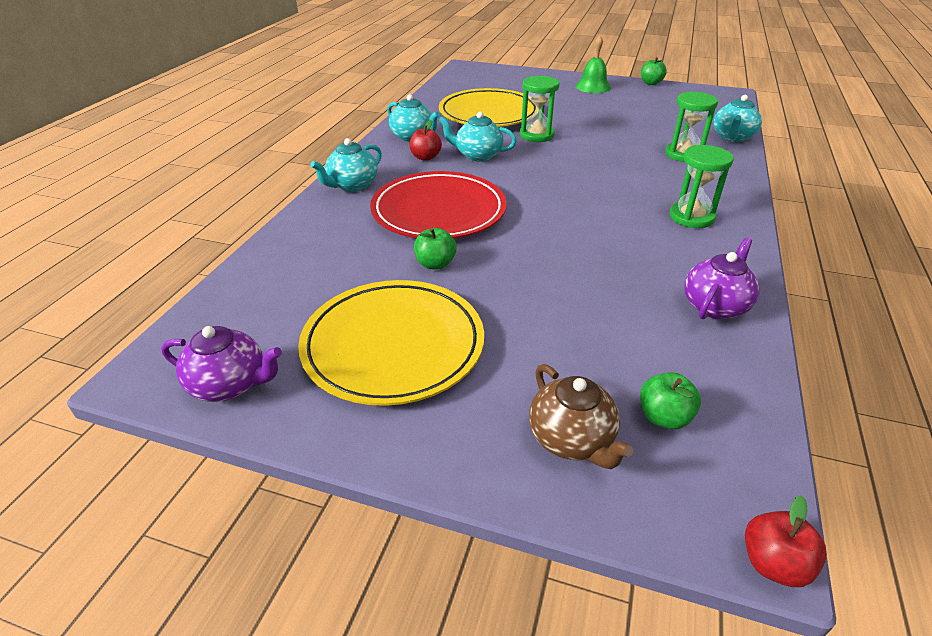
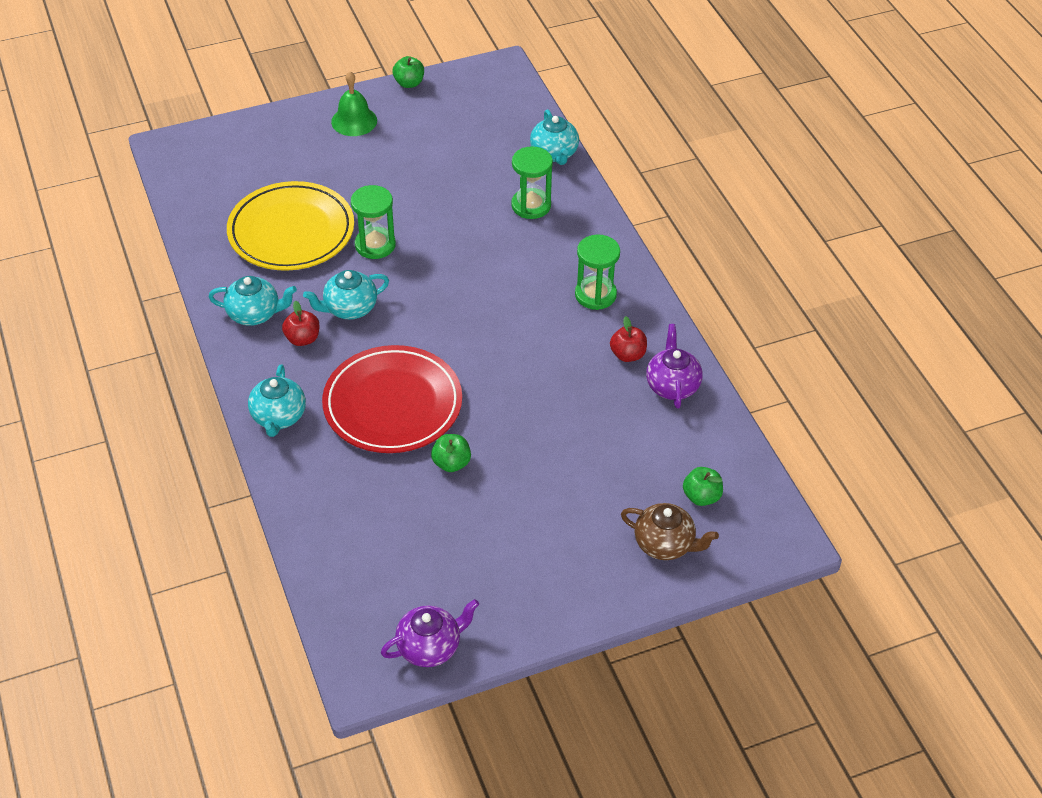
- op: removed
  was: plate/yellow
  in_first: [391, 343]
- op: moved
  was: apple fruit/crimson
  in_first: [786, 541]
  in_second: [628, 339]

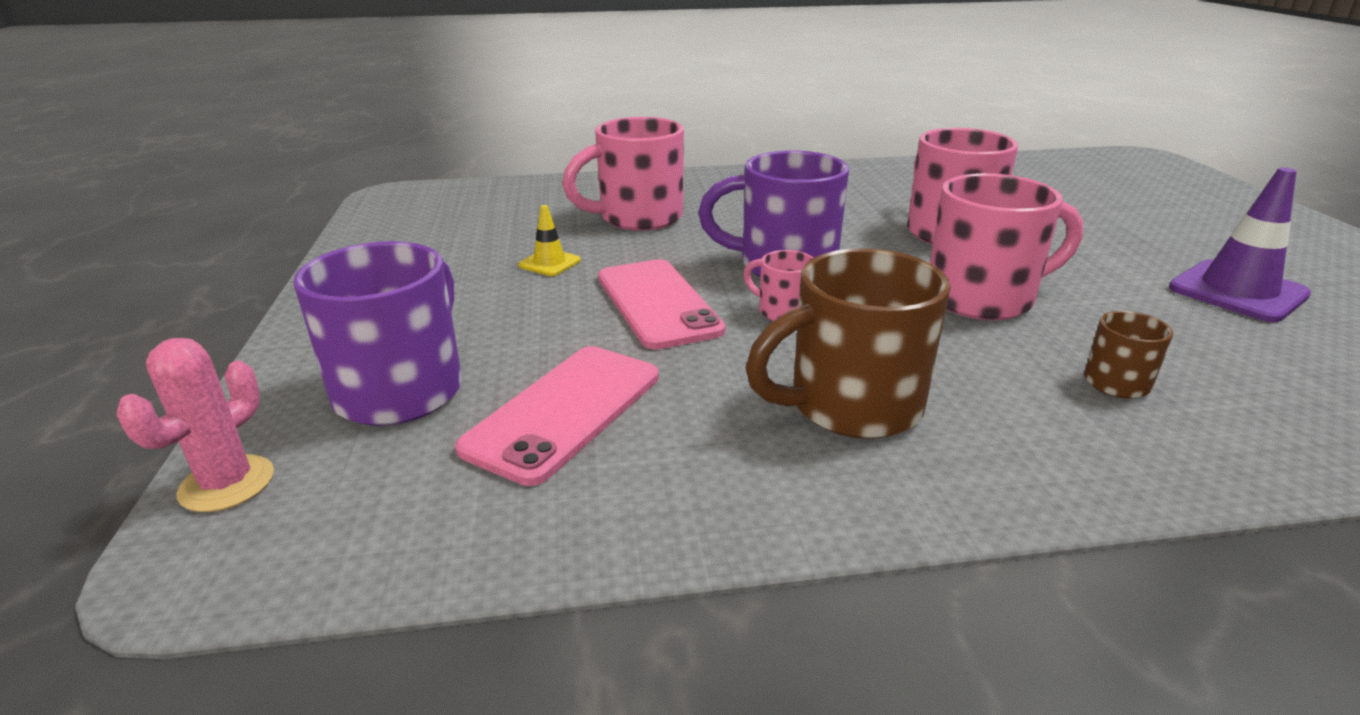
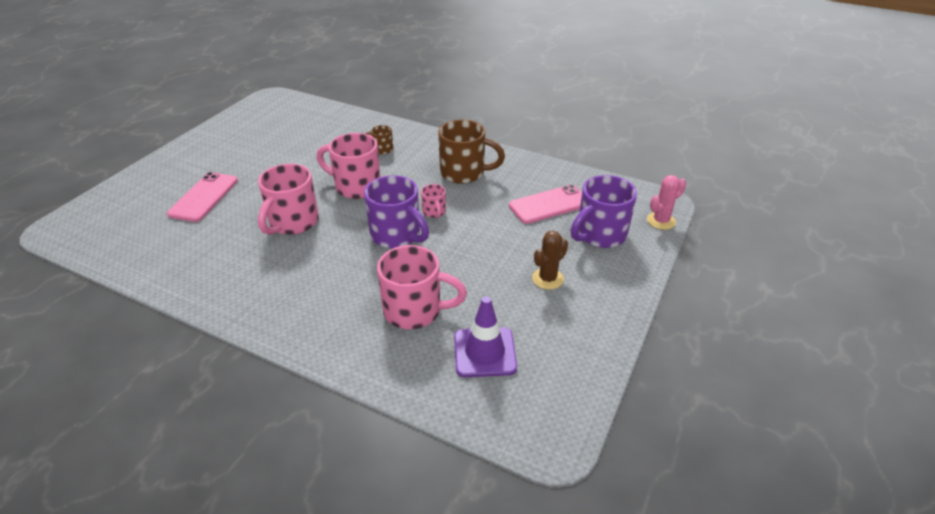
- op: removed
  was: road cone/yellow
  in_first: [549, 240]
- op: moved
  was: phone/rosy
  in_first: [662, 304]
  in_second: [202, 197]
- op: moved
  was: road cone/royal purple
  in_first: [1240, 244]
  in_second: [485, 336]
- op: added
  now: saguaro cactus/russet
  in_second: [550, 260]

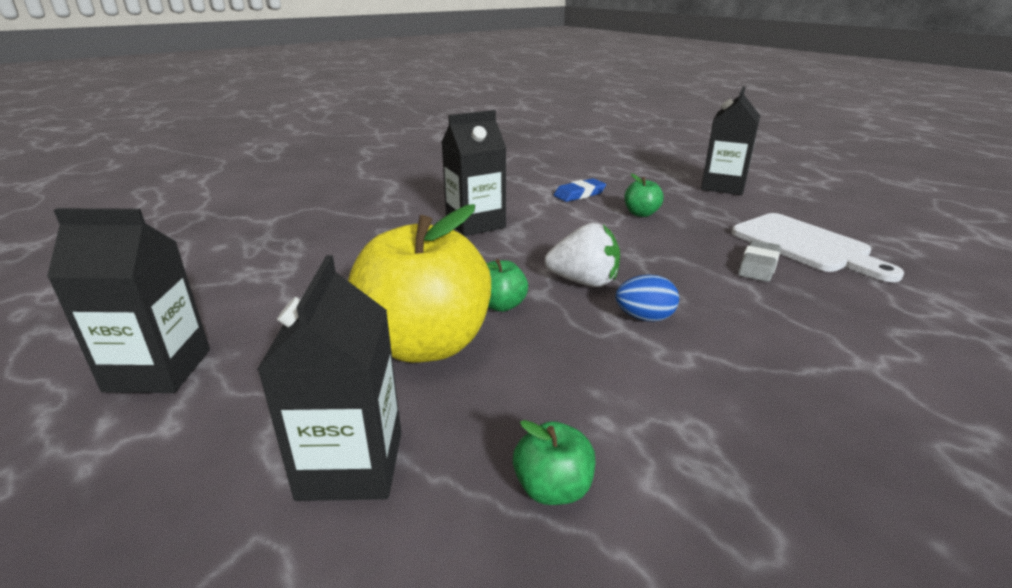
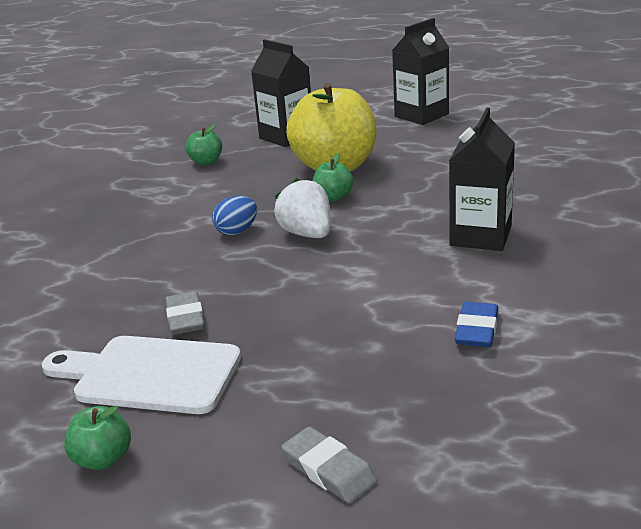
- op: turned
  was: toy strawberry/snow-white
  in_first: [582, 255]
  in_second: [302, 208]
  clockwise: 90
- op: moved
  was: apple fruit/leaf-green
  in_first: [644, 195]
  in_second: [97, 438]
- op: replaced
  was: carton/ebony
  now: eraser/gray
  in_first: [730, 140]
  in_second: [329, 464]

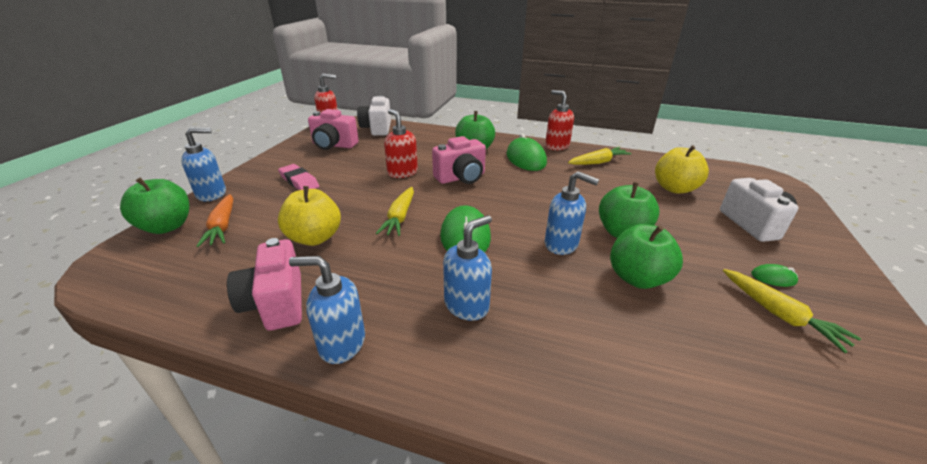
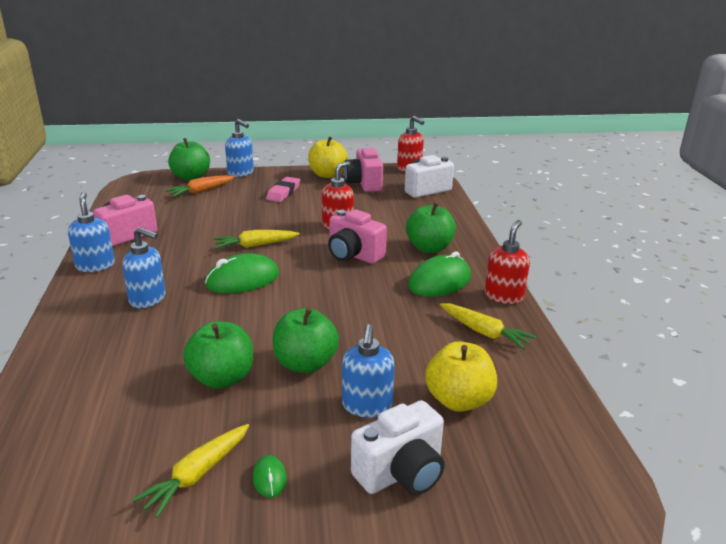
- op: moved
  was: apple fruit/yellow
  in_first: [309, 216]
  in_second: [328, 157]
- op: moved
  was: soap dispenser/royal blue
  in_first: [572, 213]
  in_second: [368, 371]

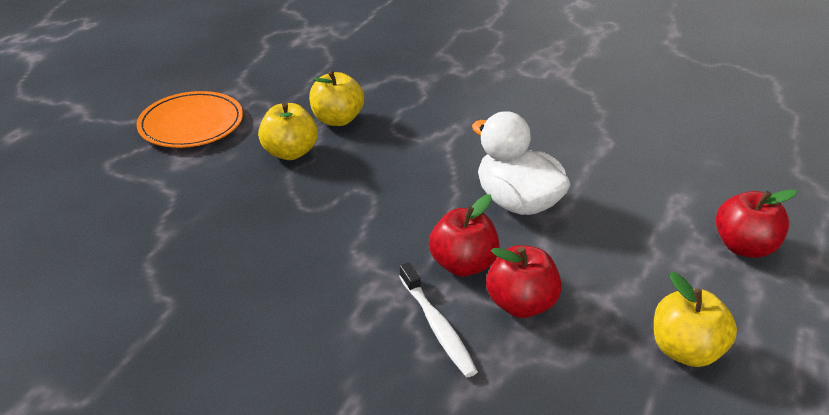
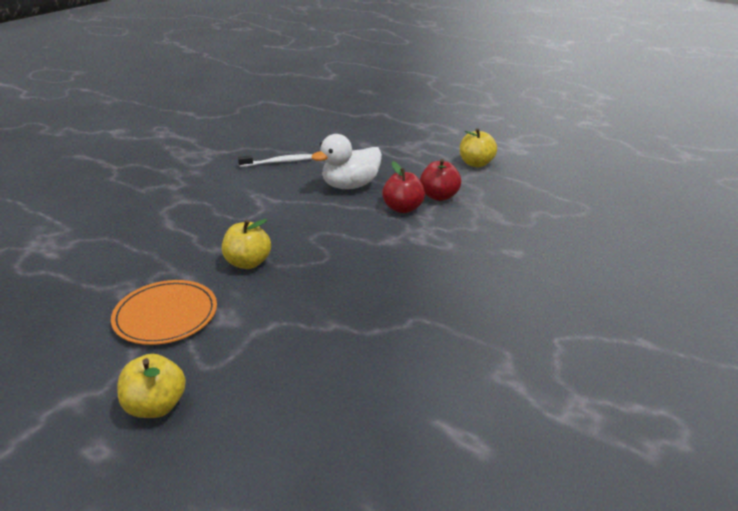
- op: moved
  was: apple fruit/yellow
  in_first: [336, 98]
  in_second: [151, 386]
- op: moved
  was: dental brush/snow-white
  in_first: [438, 319]
  in_second: [275, 160]
- op: removed
  was: apple fruit/crimson
  in_first: [756, 223]

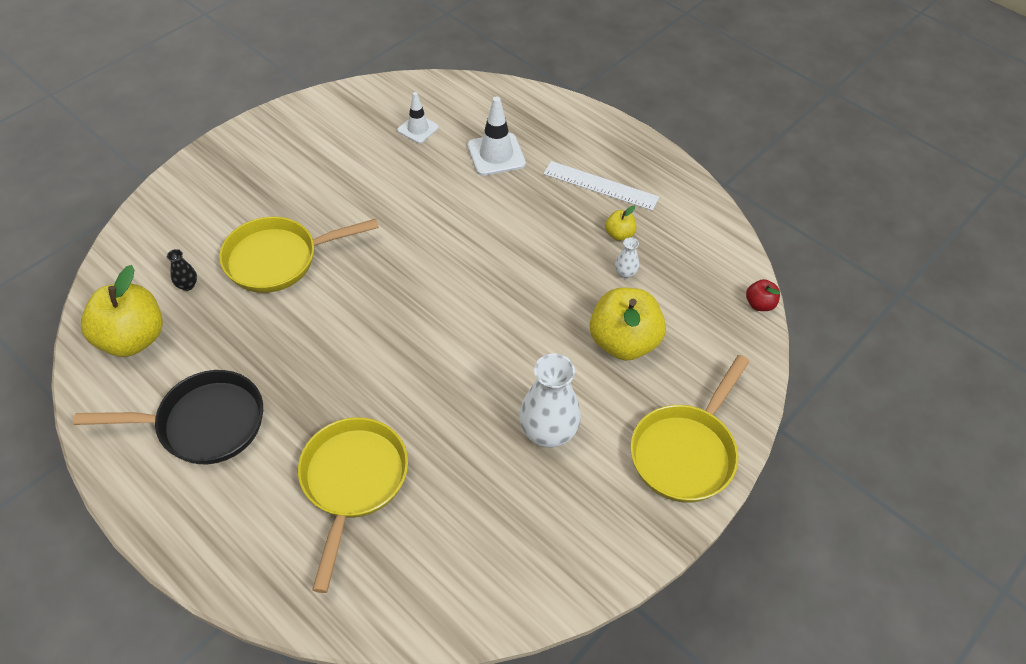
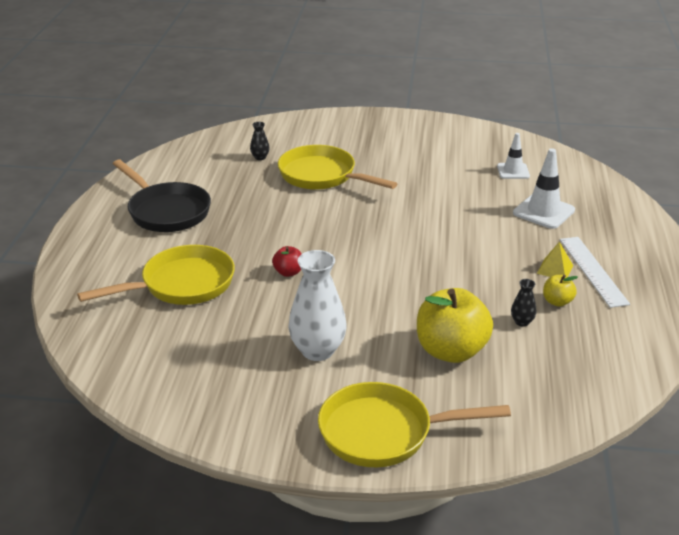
- op: removed
  was: apple fruit/yellow
  in_first: [122, 311]
- op: recoloured
  was: vase/snow-white
  now: vase/ebony
  in_first: [627, 258]
  in_second: [523, 303]
- op: moved
  was: apple fruit/crimson
  in_first: [763, 295]
  in_second: [287, 261]
- op: added
  now: solid pyramid/yellow
  in_second: [555, 259]

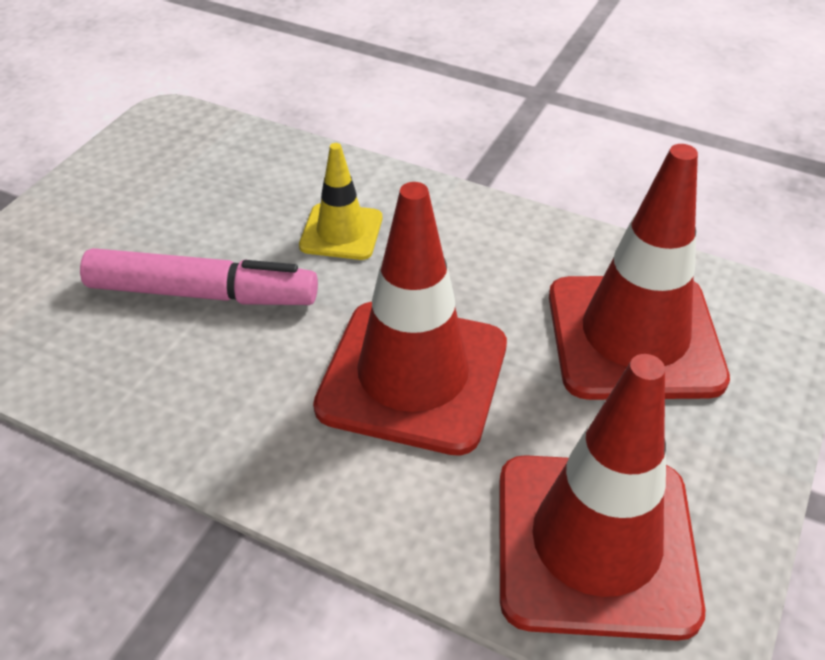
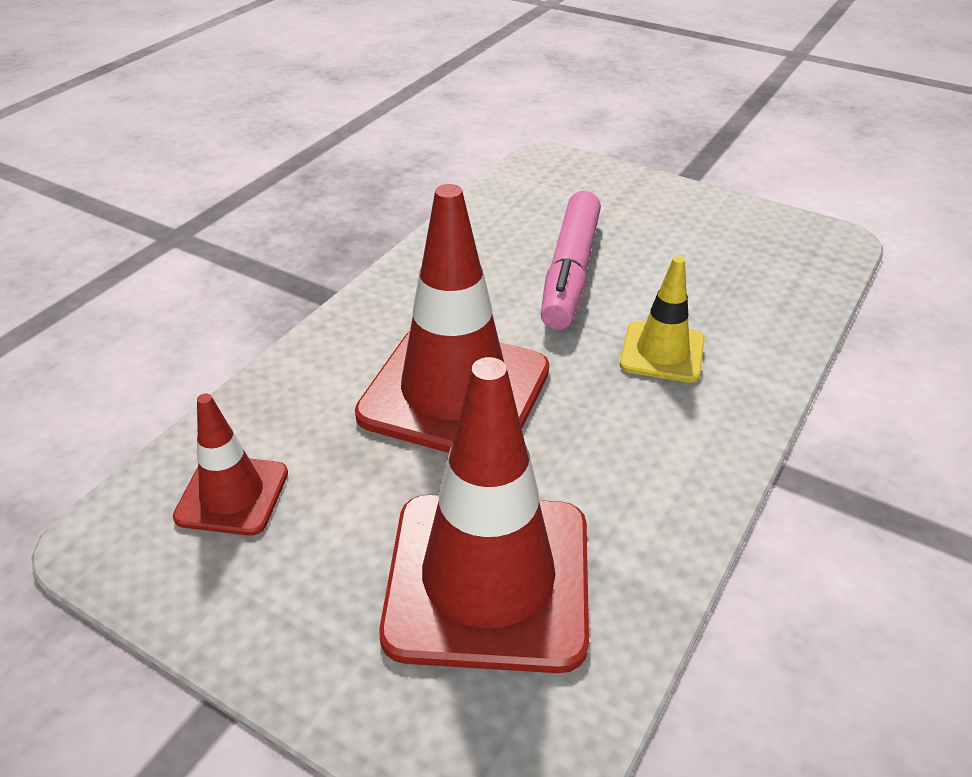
- op: resized
  was: road cone/crimson
  in_first: [602, 497]
  in_second: [230, 465]
  ratio: 0.52

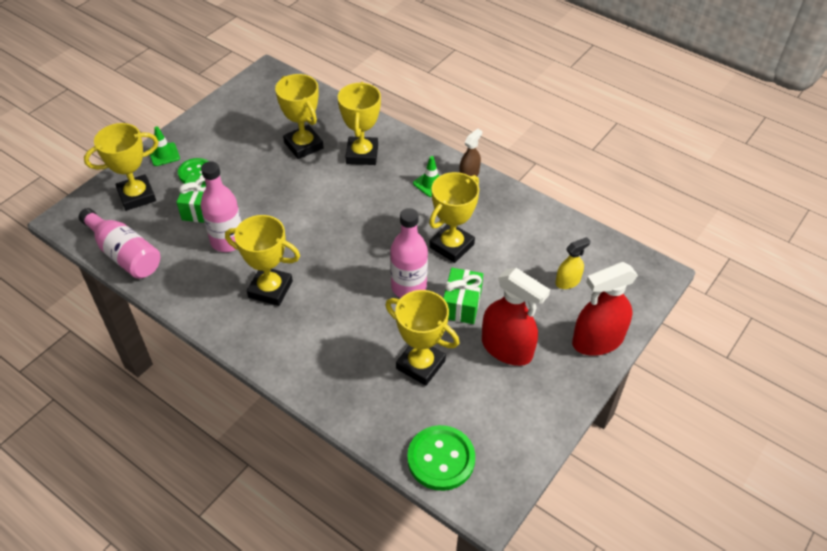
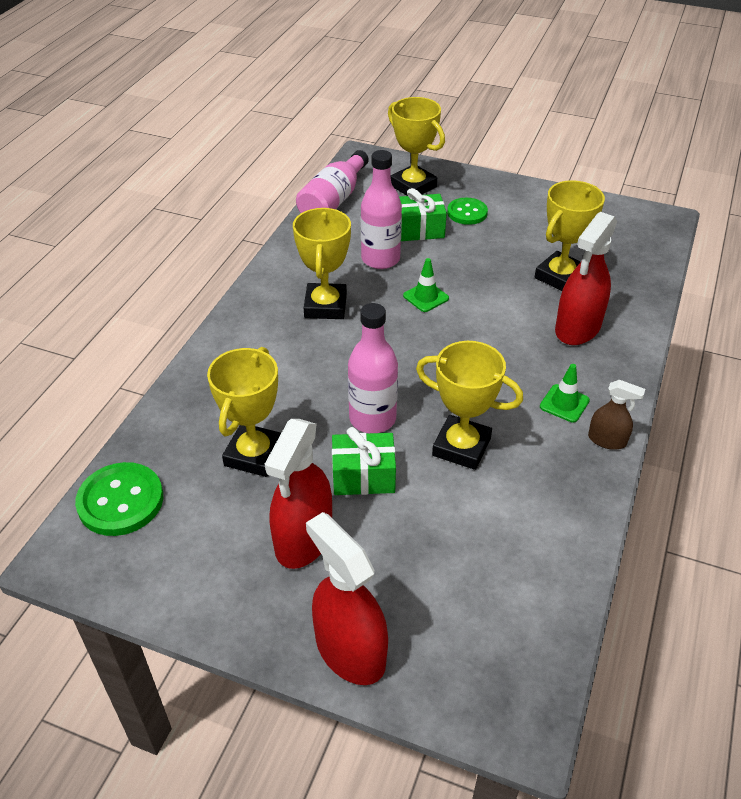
- op: moved
  was: road cone/leaf-green
  in_first: [165, 146]
  in_second: [426, 285]
- op: replaced
  was: prize cup/yellow
  now: sprayer/crimson
  in_first: [359, 123]
  in_second: [586, 278]
- op: removed
  was: sprayer/yellow
  in_first: [573, 263]

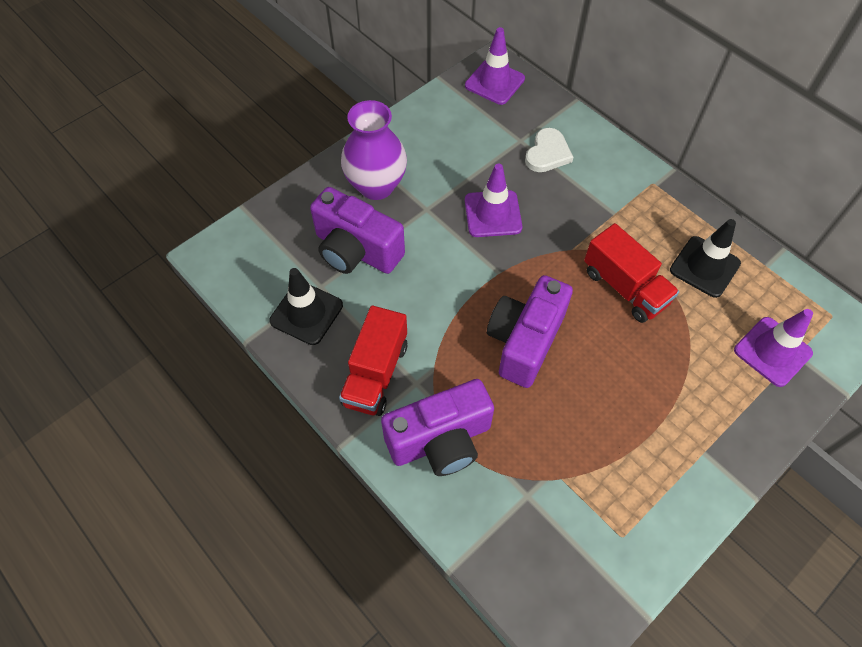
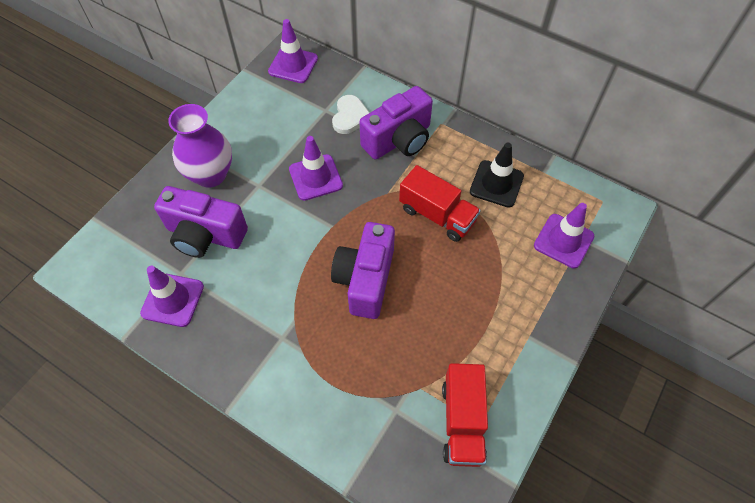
- op: recoloured
  was: road cone/ebony
  now: road cone/royal purple
  in_first: [306, 306]
  in_second: [172, 296]
- op: moved
  was: toy truck/crimson
  in_first: [373, 360]
  in_second: [465, 415]
- op: moved
  was: compact camera/royal purple
  in_first: [437, 427]
  in_second: [396, 122]

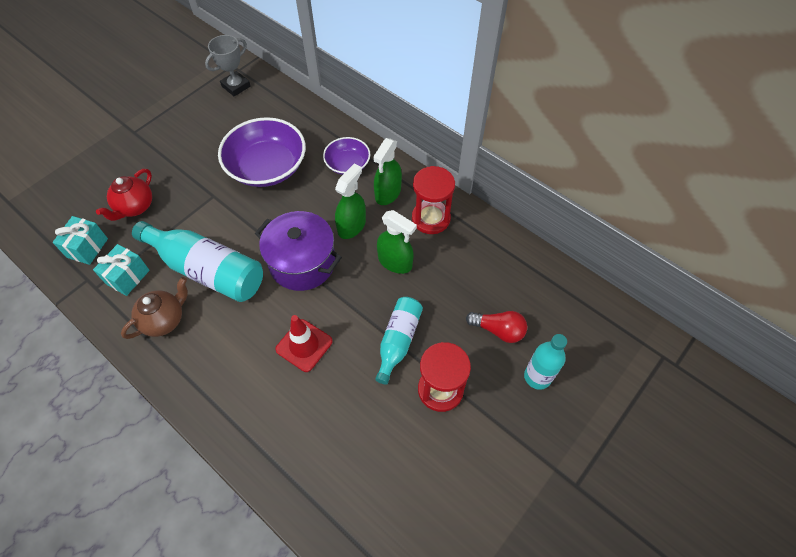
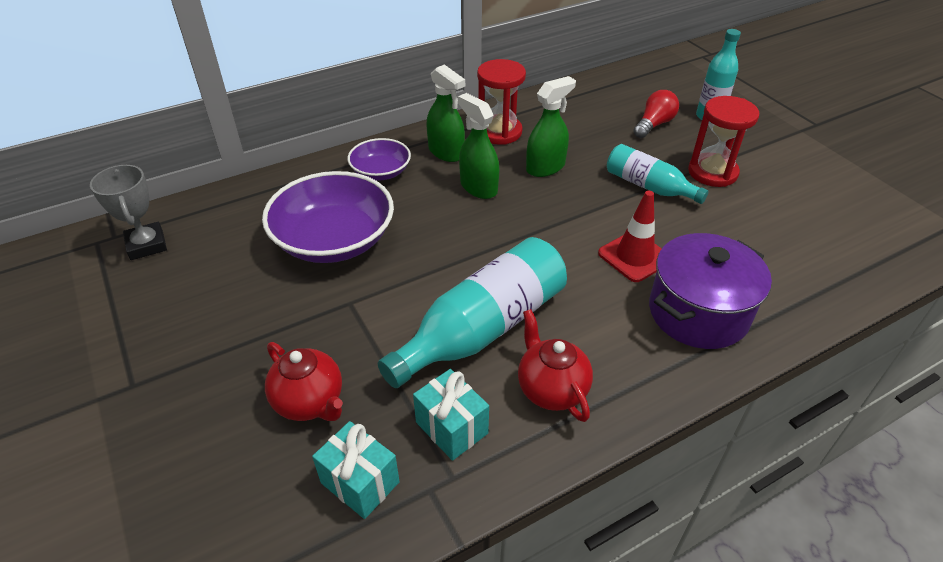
- op: recoloured
  was: teapot/russet
  now: teapot/crimson
  in_first: [154, 308]
  in_second: [555, 365]
- op: moved
  was: stockpot/royal purple
  in_first: [298, 251]
  in_second: [710, 291]

